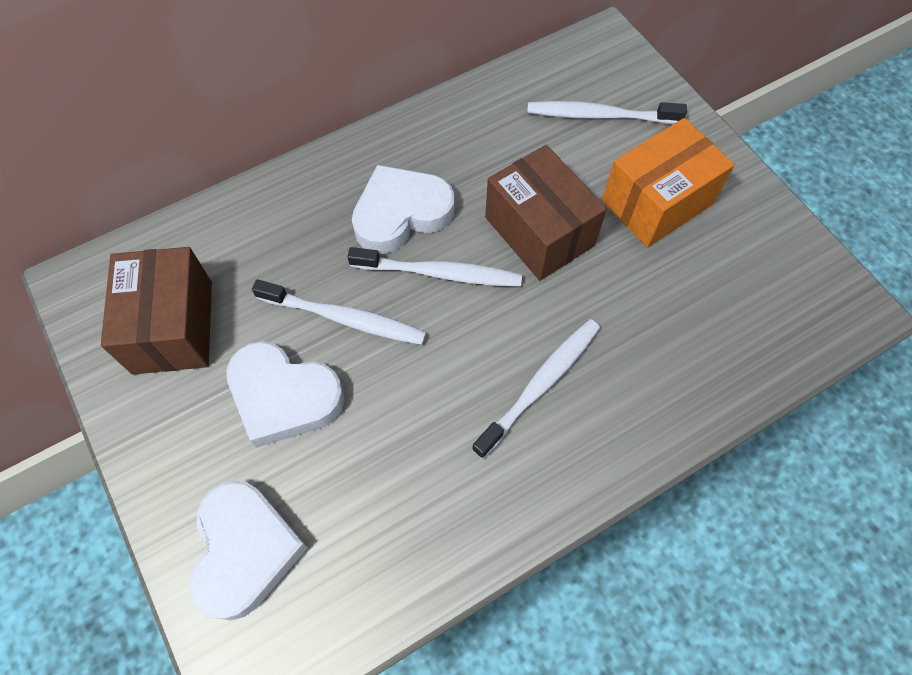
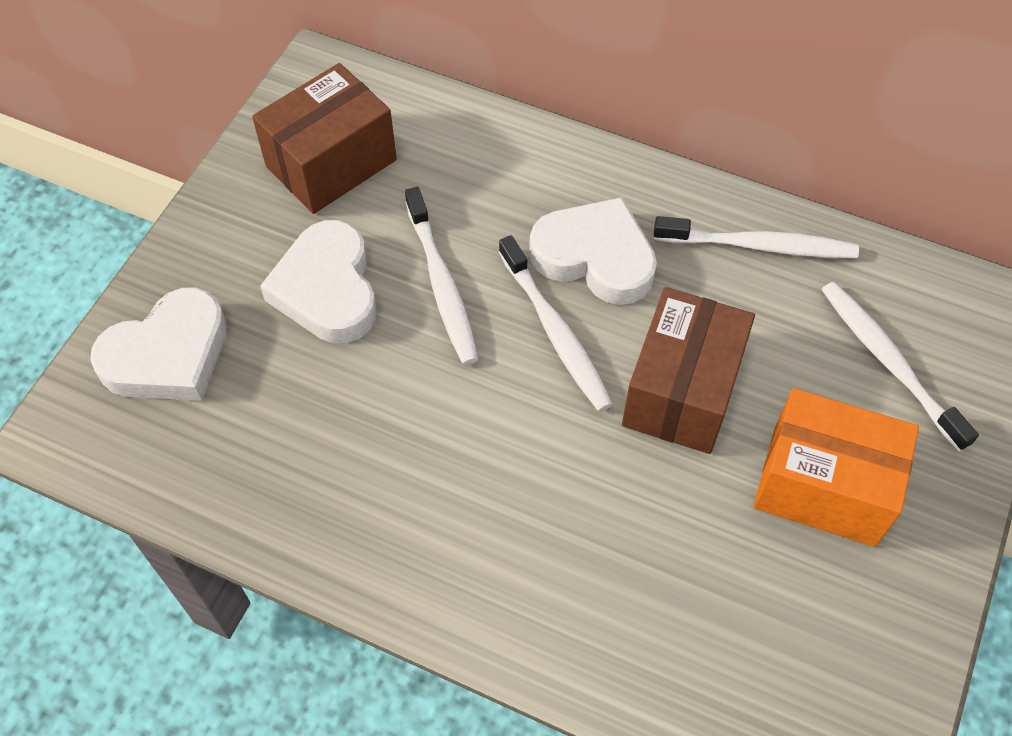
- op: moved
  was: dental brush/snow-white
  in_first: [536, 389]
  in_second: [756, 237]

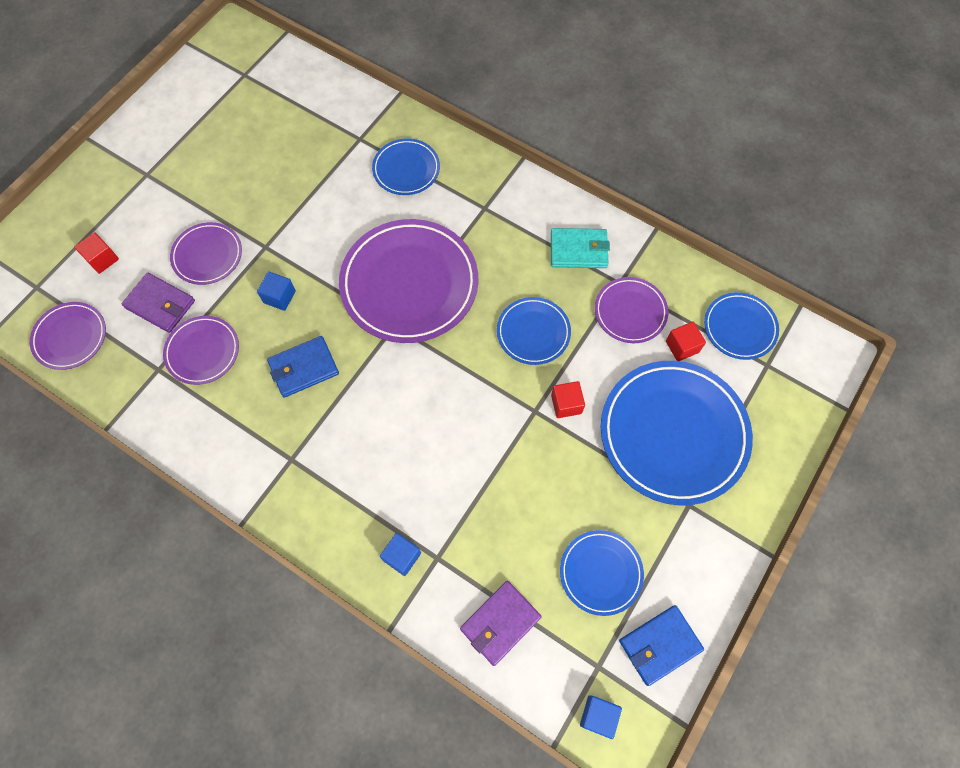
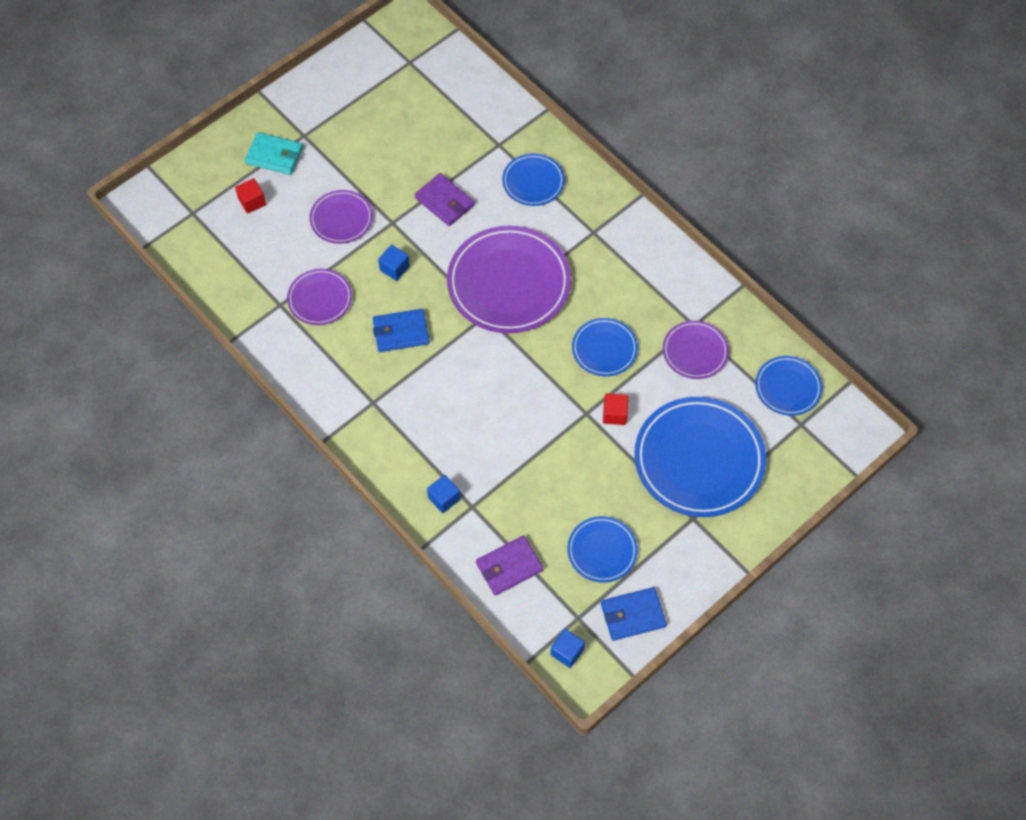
- op: removed
  was: plate/royal purple
  in_first: [68, 336]
- op: moved
  was: billfold/royal purple
  in_first: [158, 303]
  in_second: [444, 199]
- op: moved
  was: billfold/aqua
  in_first: [580, 248]
  in_second: [274, 153]
- op: removed
  was: solid cube/crimson
  in_first: [686, 341]

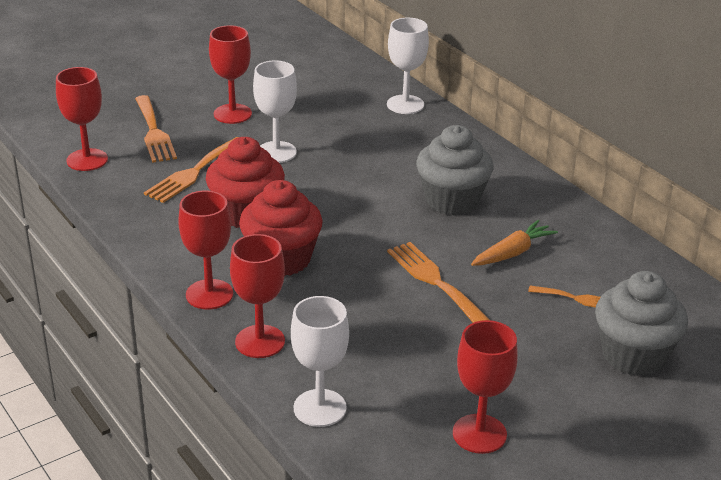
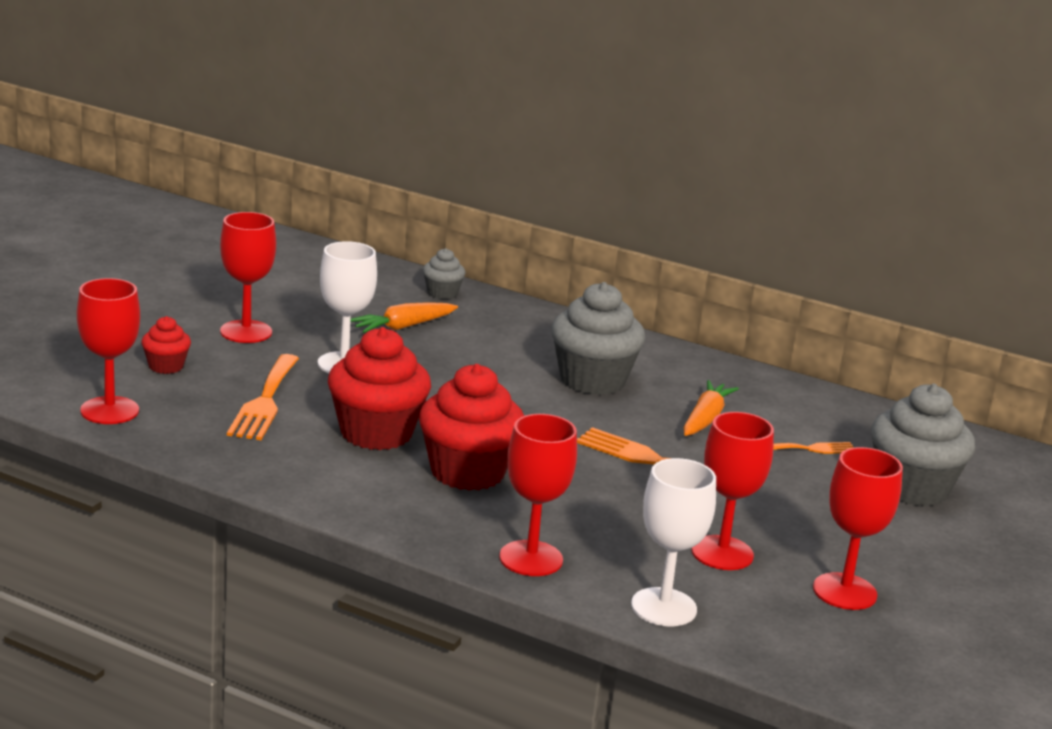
- op: replaced
  was: fork/orange
  now: muffin/crimson
  in_first: [156, 129]
  in_second: [166, 345]
- op: moved
  was: goblet/crimson
  in_first: [205, 250]
  in_second: [732, 491]
- op: replaced
  was: goblet/snow-white
  now: muffin/gray
  in_first: [408, 66]
  in_second: [444, 273]
- op: added
  now: carrot/orange
  in_second: [404, 317]

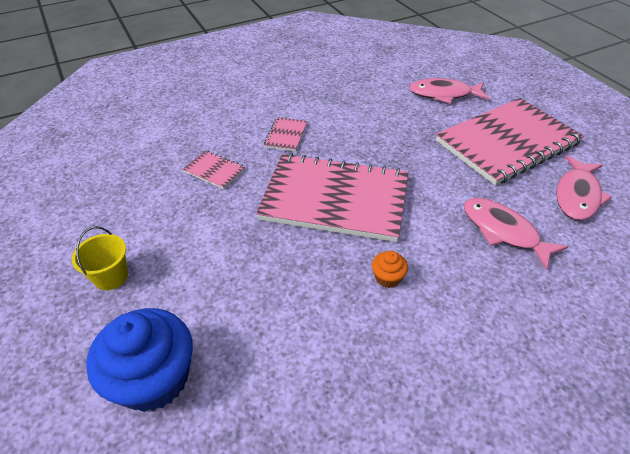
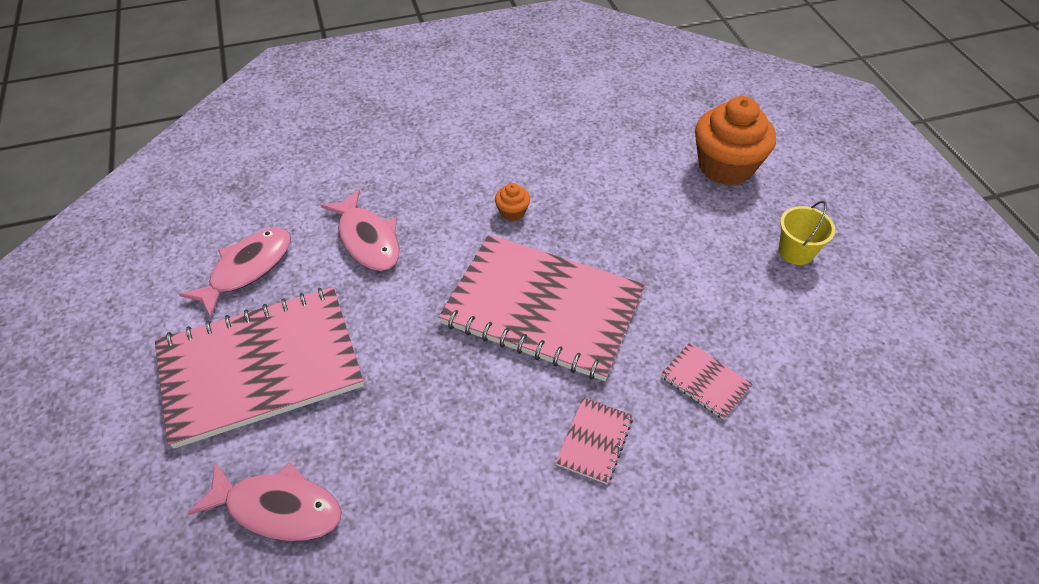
- op: recoloured
  was: muffin/royal blue
  now: muffin/orange
  in_first: [139, 360]
  in_second: [735, 141]

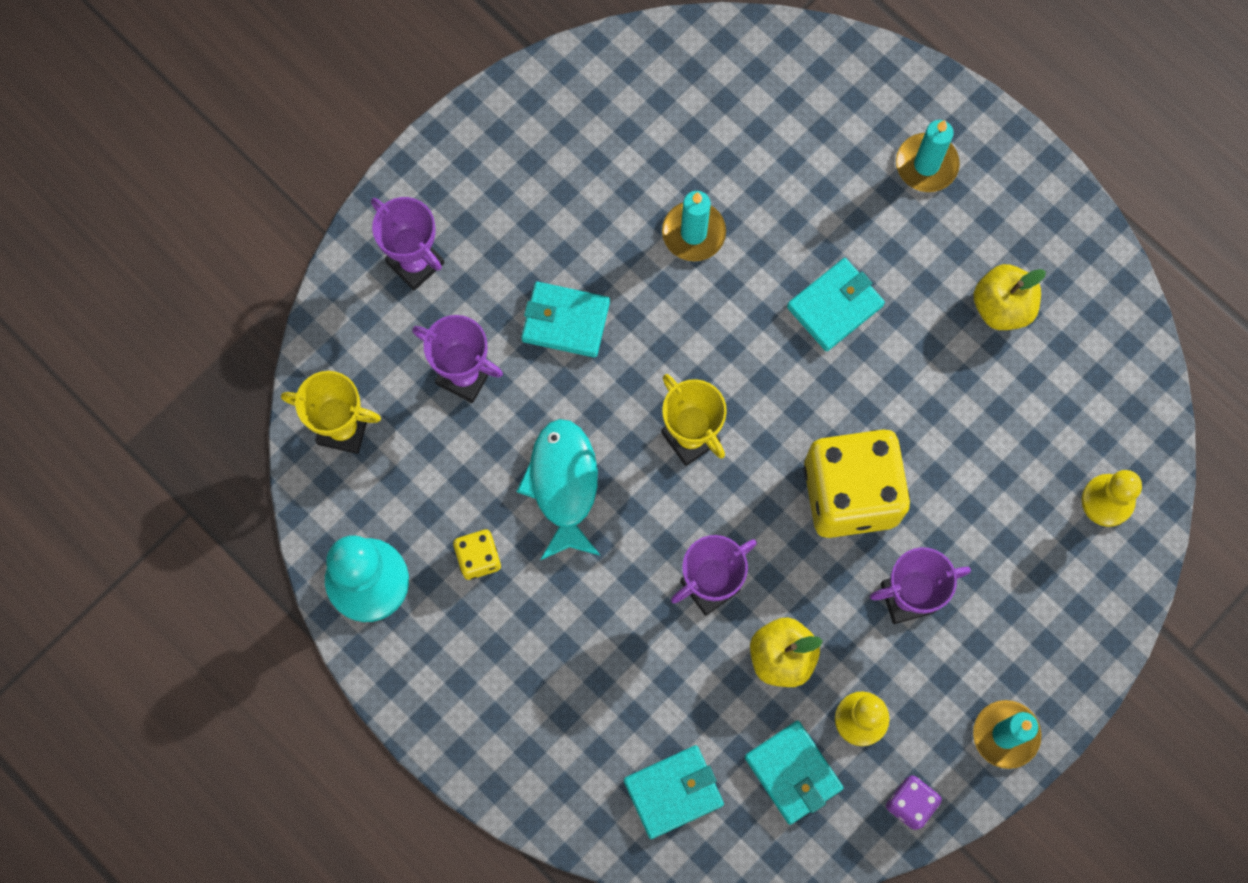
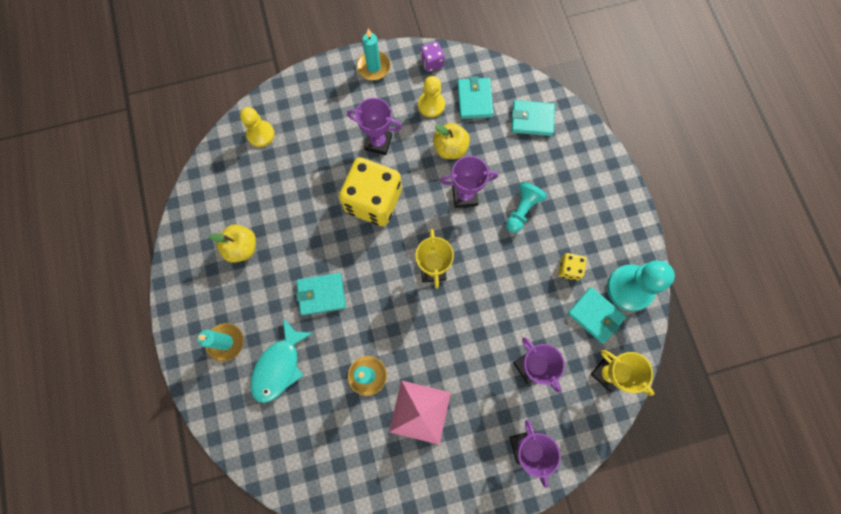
- op: moved
  was: fish/aqua
  in_first: [558, 489]
  in_second: [281, 360]
- op: moved
  was: billfold/aqua
  in_first: [565, 320]
  in_second: [597, 315]
- op: added
  now: solid pyramid/rosy
  in_second: [420, 412]
- op: added
  now: game pawn/aqua
  in_second: [526, 207]

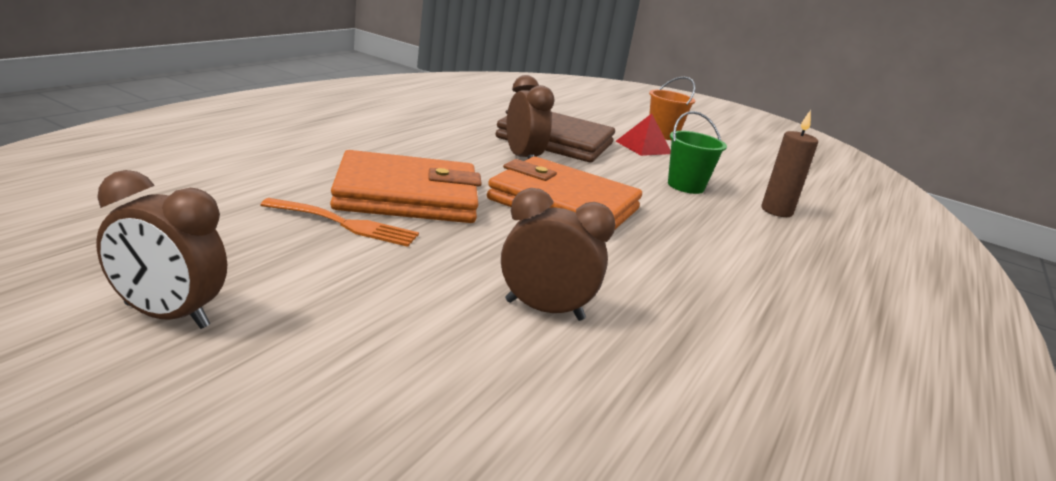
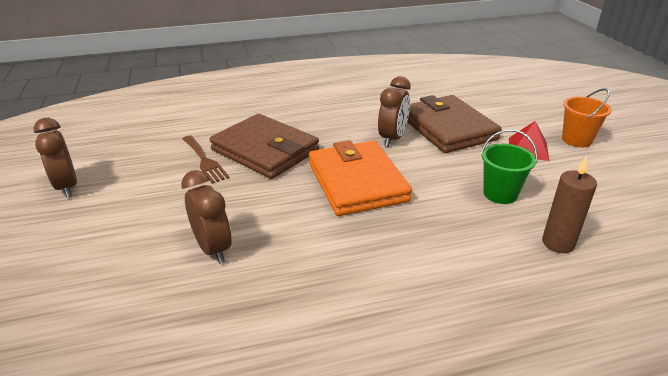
- op: recoloured
  was: fork/orange
  now: fork/russet
  in_first: [339, 222]
  in_second: [206, 160]
- op: recoloured
  was: billfold/orange
  now: billfold/russet
  in_first: [406, 186]
  in_second: [264, 146]

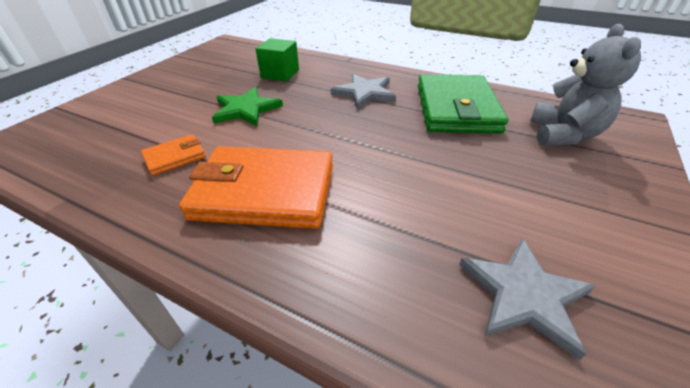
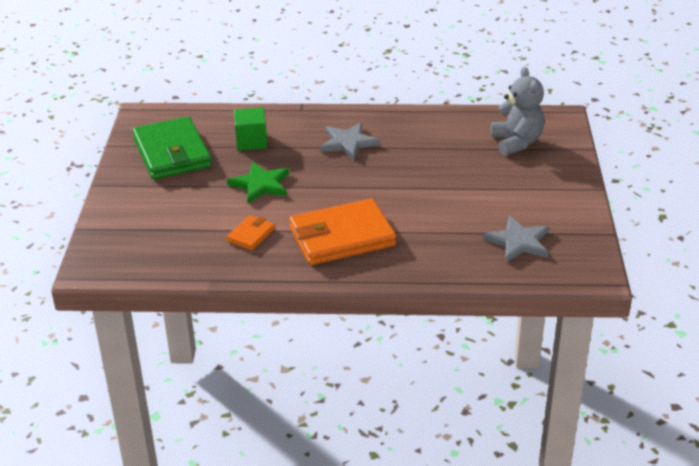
- op: moved
  was: billfold/leaf-green
  in_first: [463, 104]
  in_second: [172, 147]

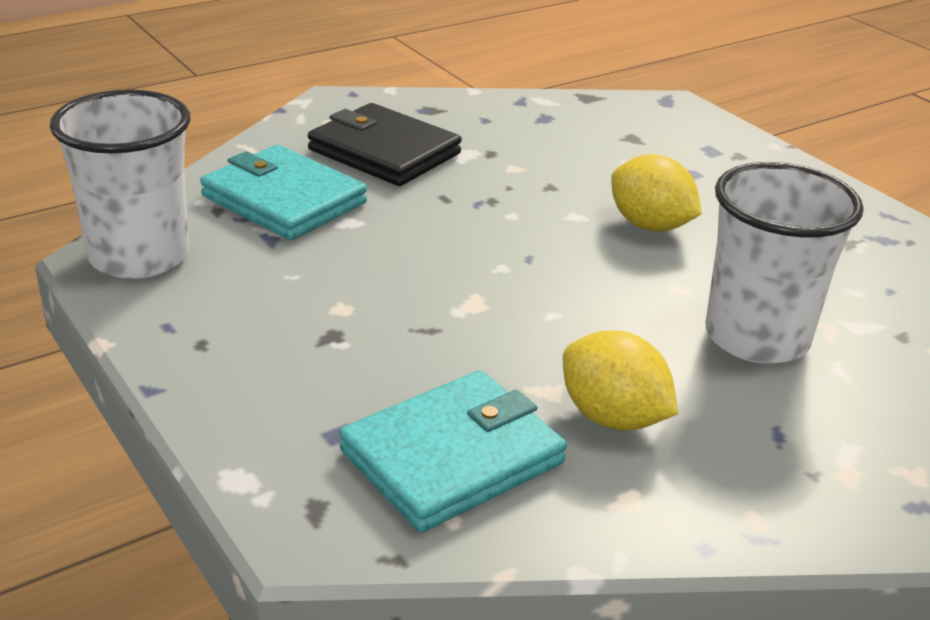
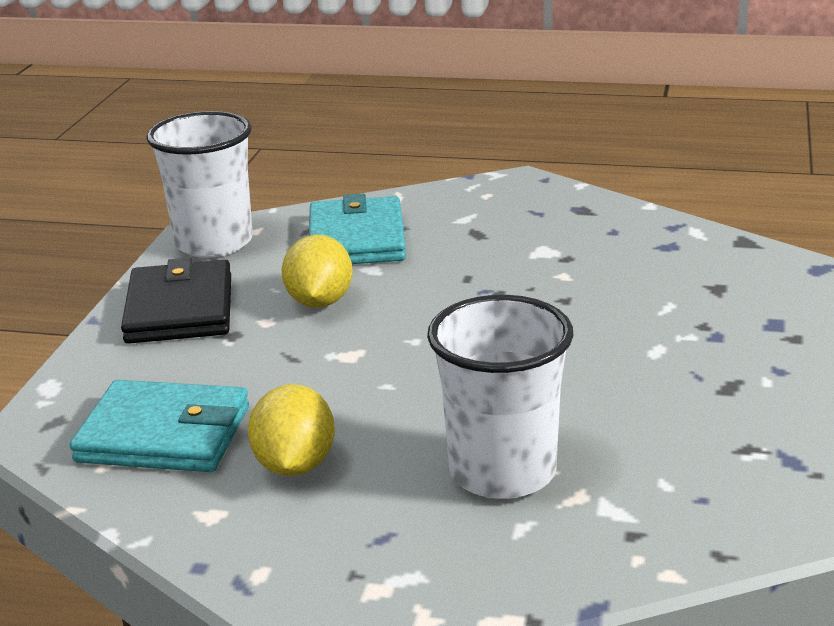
- op: moved
  was: billfold/ebony
  in_first: [385, 144]
  in_second: [176, 301]
- op: moved
  was: lemon/yellow
  in_first: [656, 192]
  in_second: [317, 271]

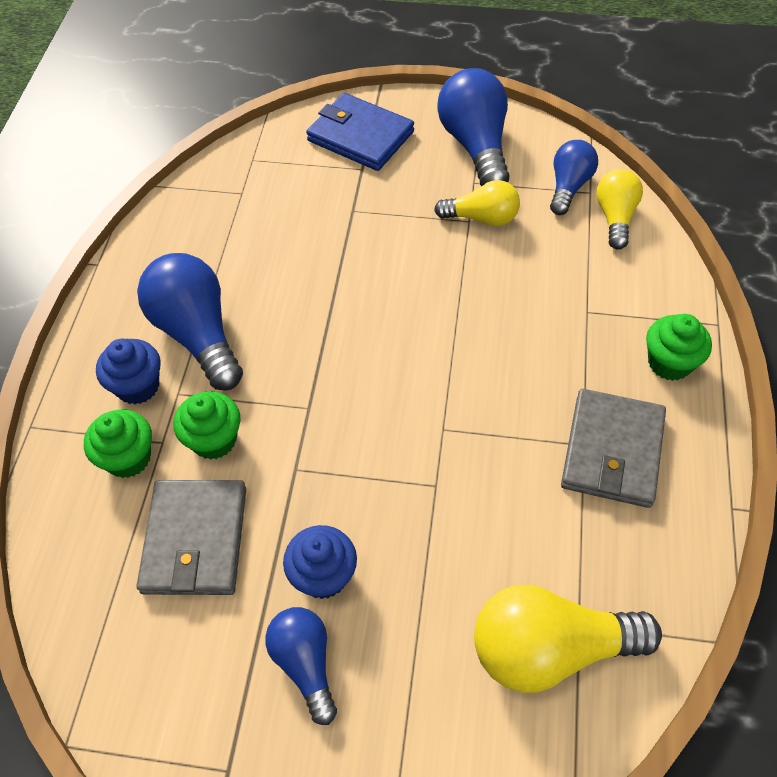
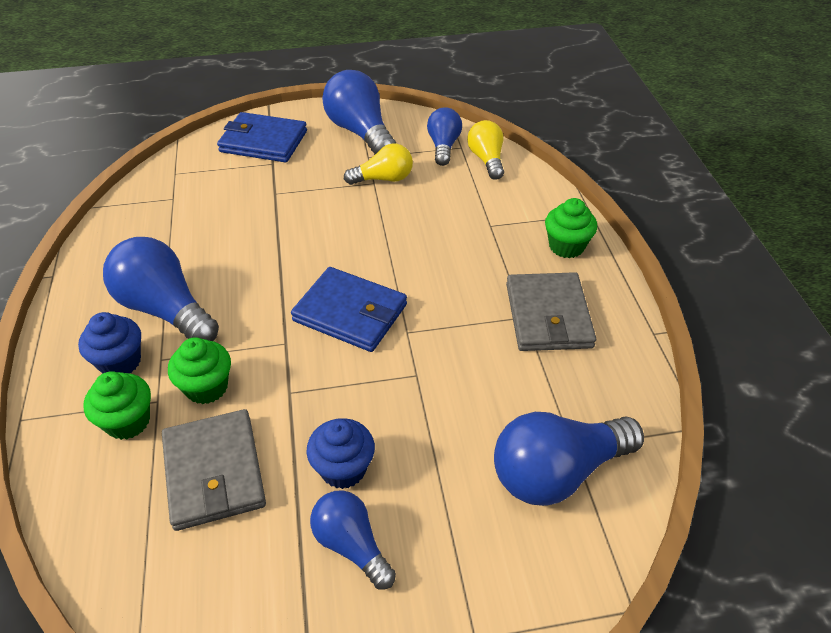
- op: recoloured
  was: lightbulb/yellow
  now: lightbulb/royal blue
  in_first: [568, 638]
  in_second: [569, 459]
- op: added
  now: billfold/royal blue
  in_second: [349, 309]

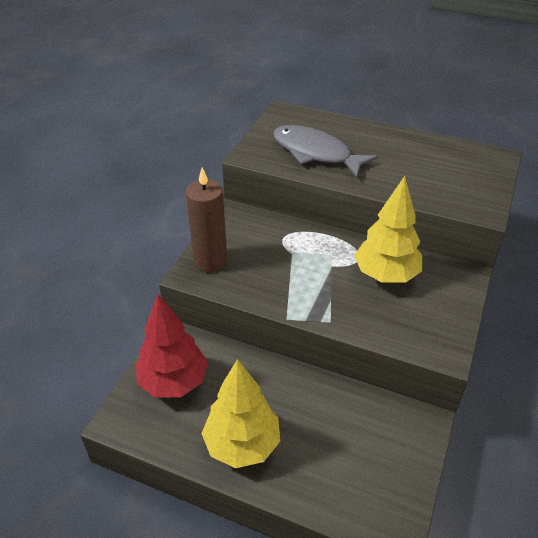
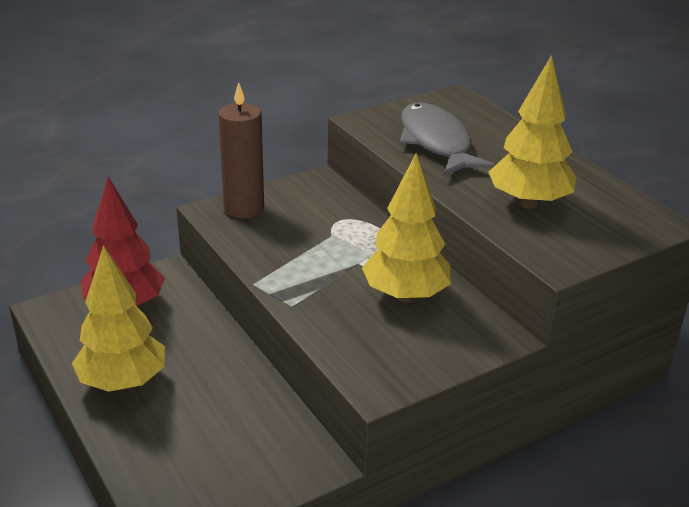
- op: added
  now: tree/yellow
  in_second: [532, 132]

